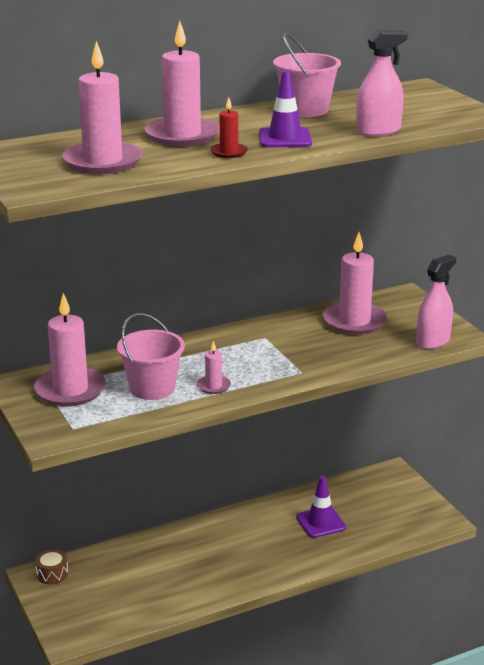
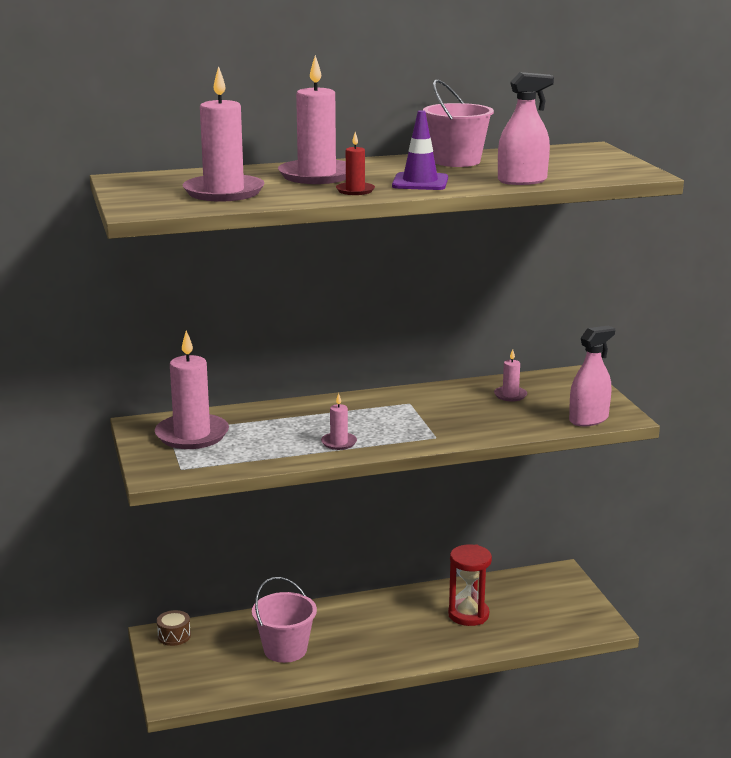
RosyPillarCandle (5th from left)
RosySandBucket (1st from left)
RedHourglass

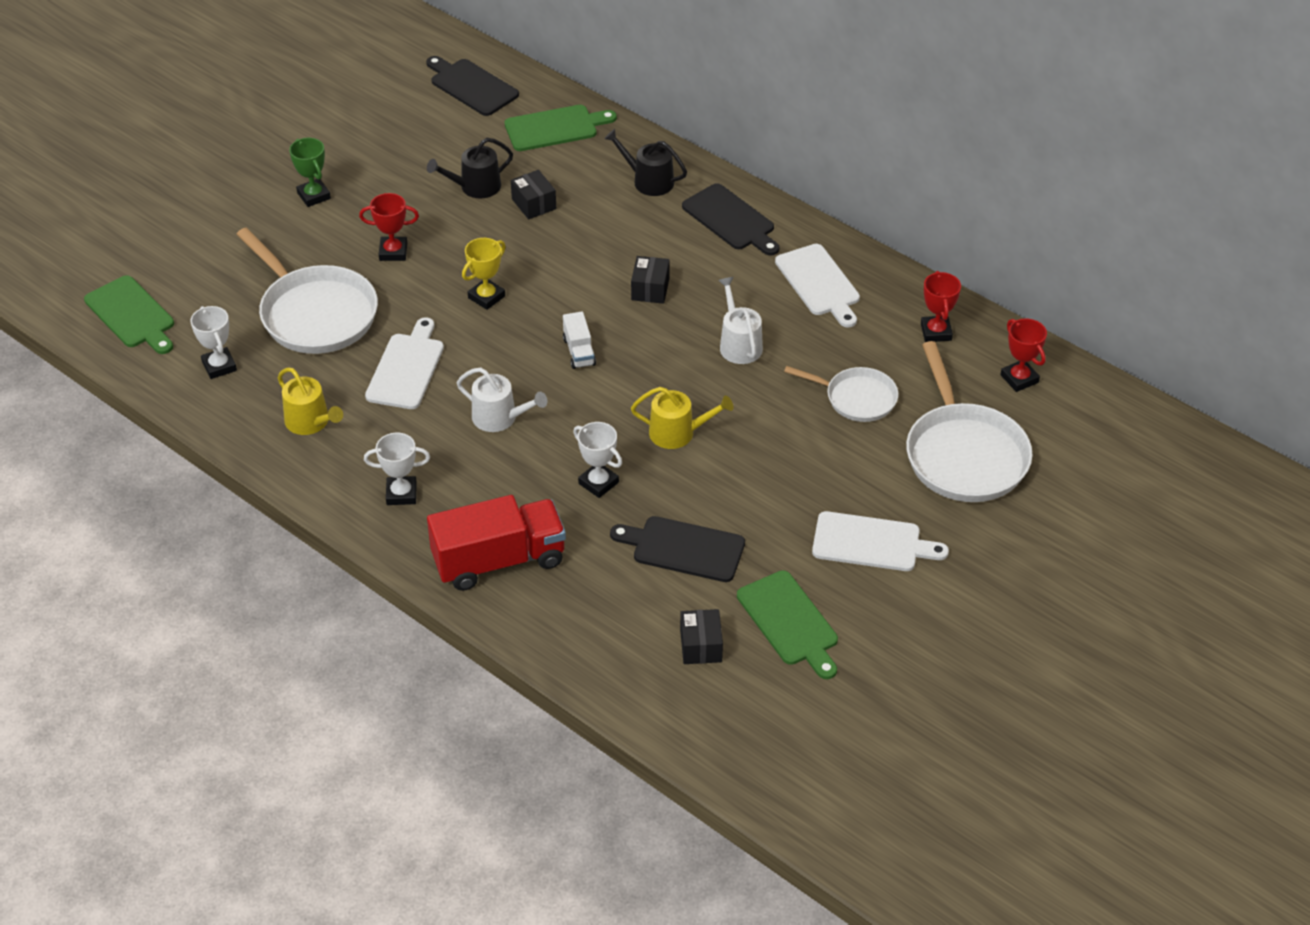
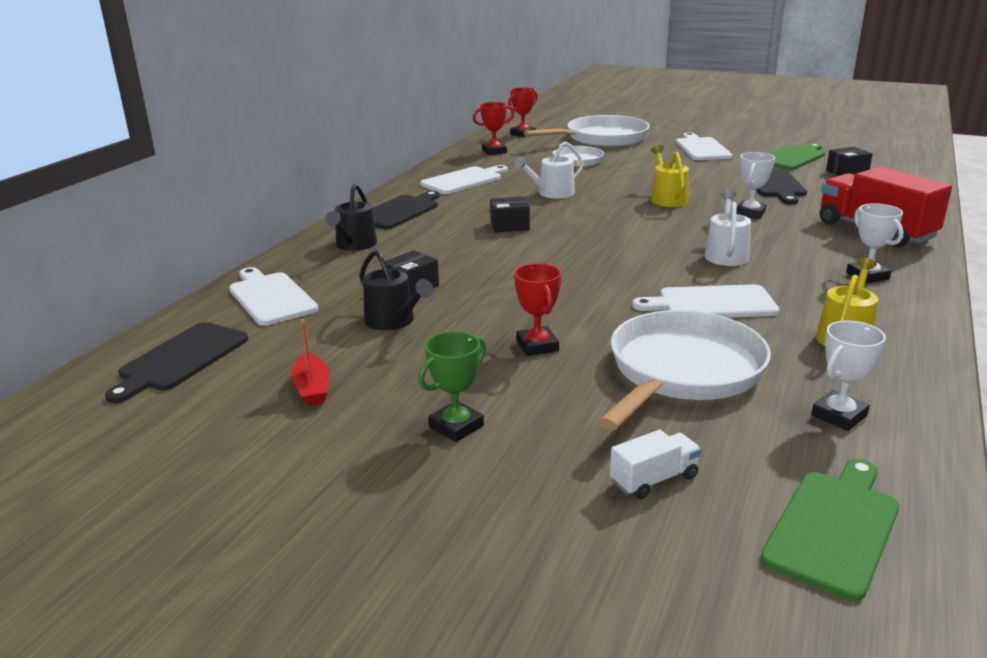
PureWhiteCuttingBoard (1st from left)
YellowTrophy
PureWhiteTruck
RedBoat

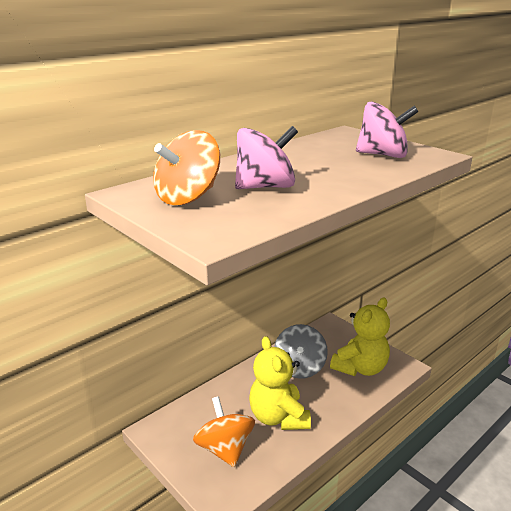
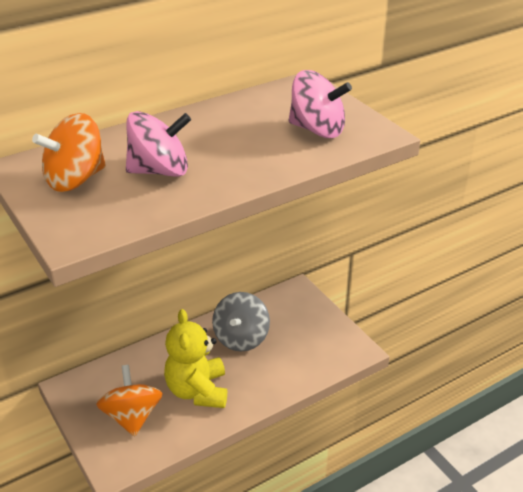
YellowStuffedBear (2nd from left in the first image)

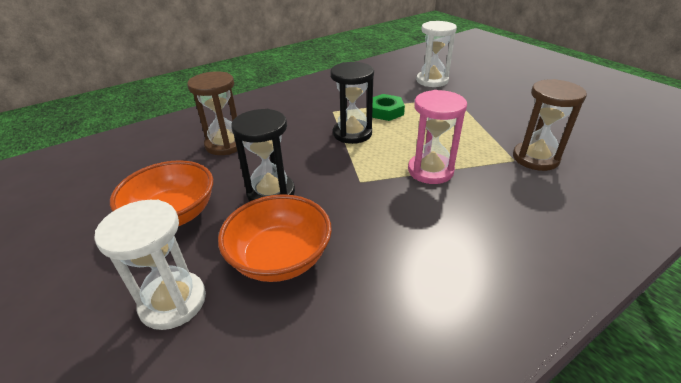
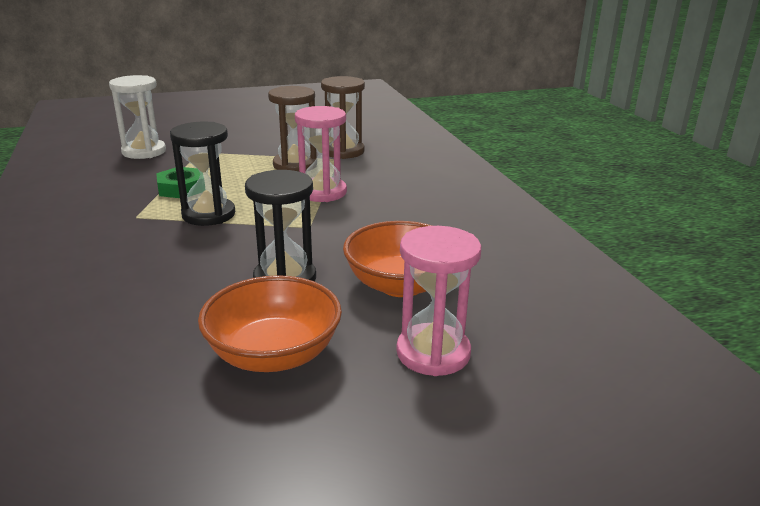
DarkBrownHourglass (1st from left)
RosyHourglass (2nd from left)

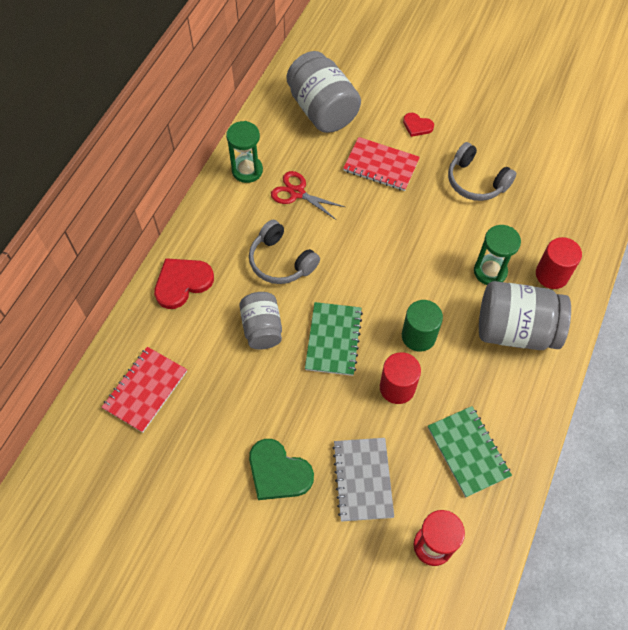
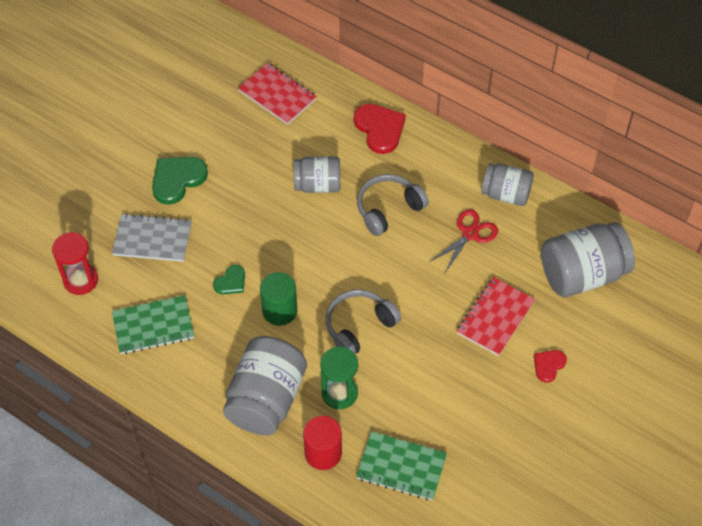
GrayJamJar (3rd from left)
GrayOverEarHeadphones (1st from left)
GreenExerciseBook (2nd from left)
GreenHeartShape (2nd from left)

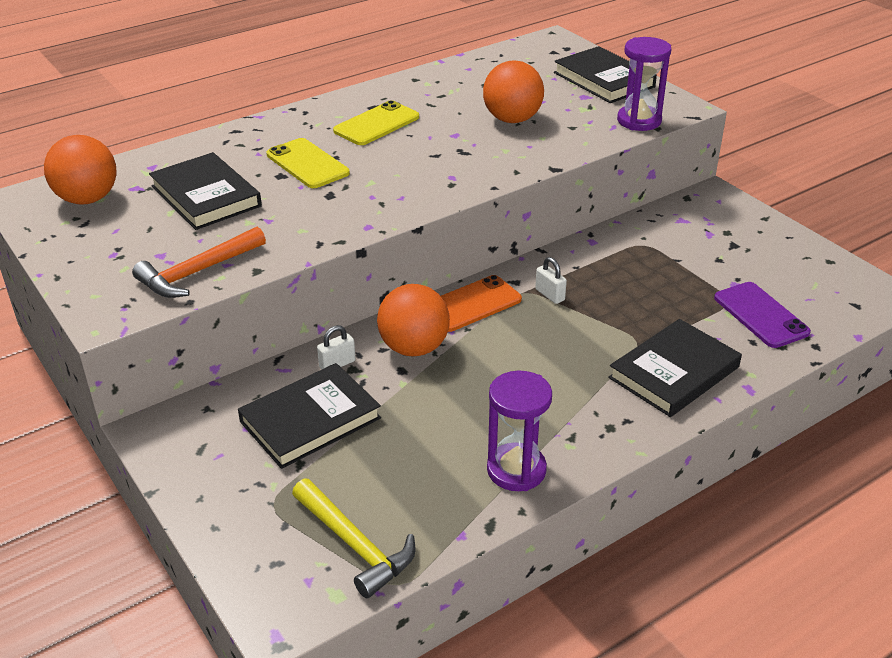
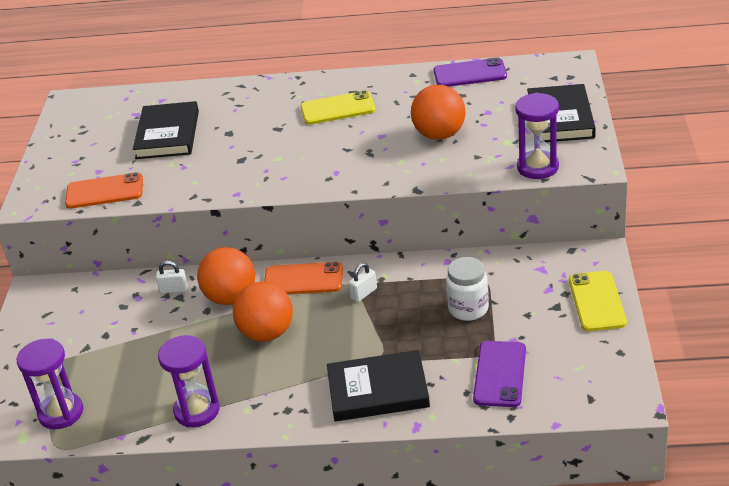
BrightOrangeBall (2nd from left)
YellowSmartphone (2nd from left)
BrightOrangeSmartphone (1st from left)
PureWhiteLock (2nd from left)
EbonyHardcover (2nd from left in the first image)
PurpleHourglass (1st from left)
PurpleSmartphone (1st from left)
PureWhiteJamJar

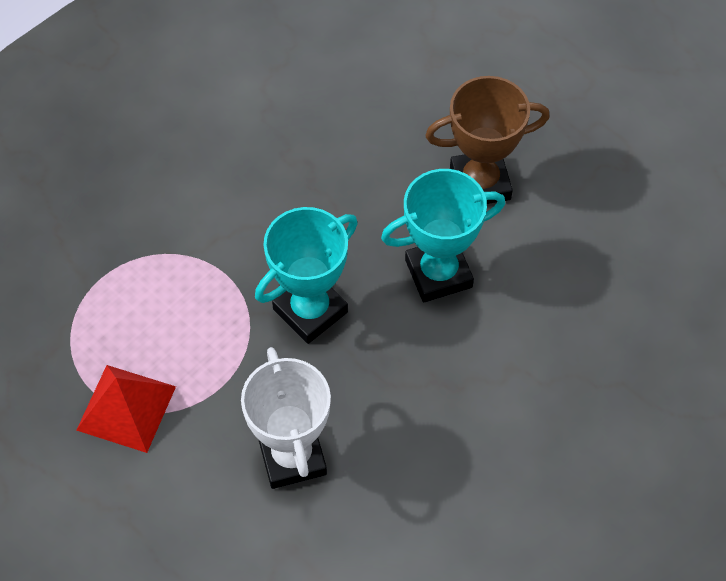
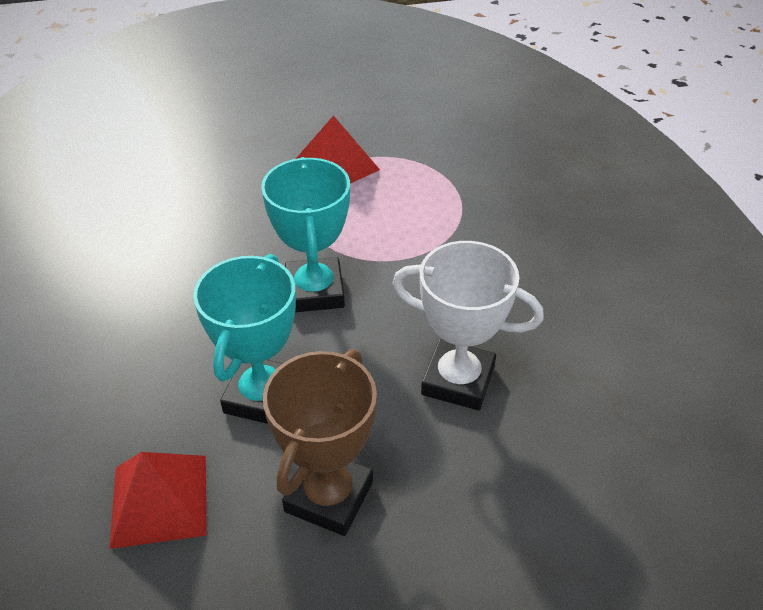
PureWhiteTrophy
RedSolidPyramid (1st from left)

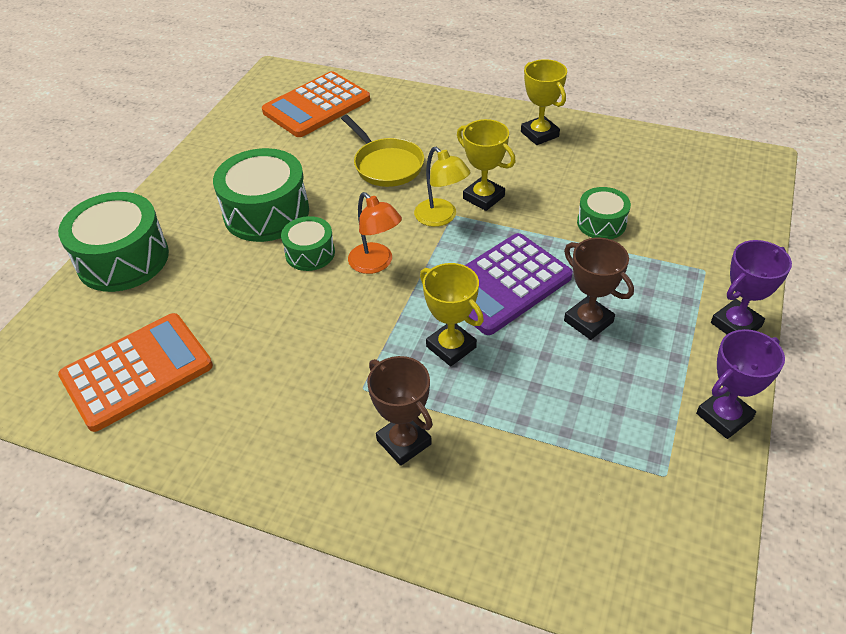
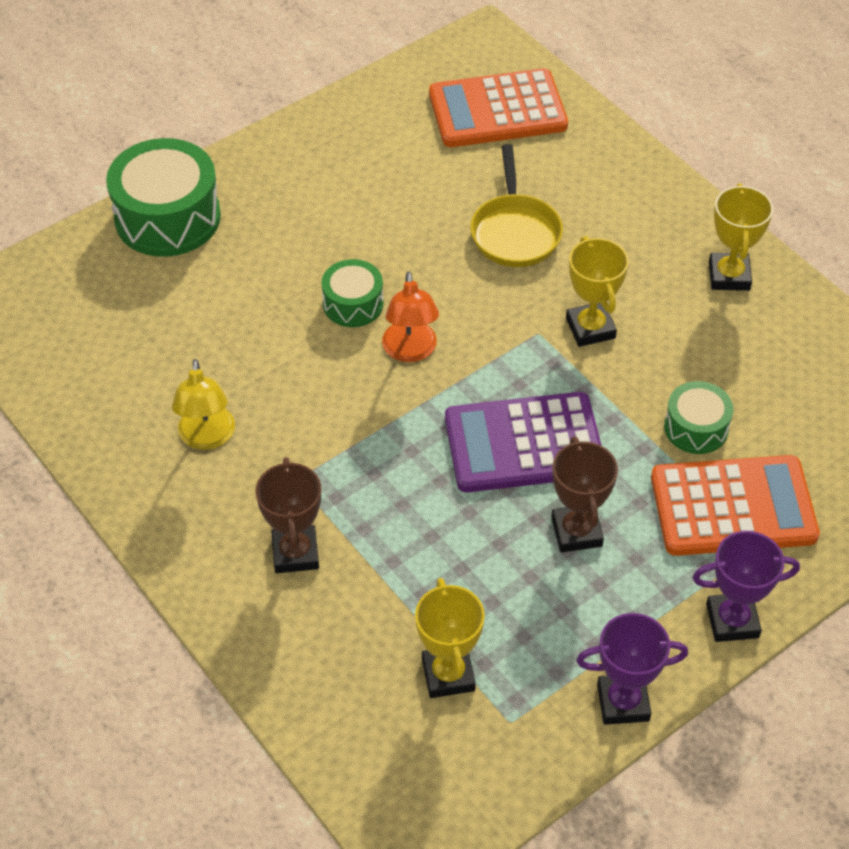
YellowLamp
GreenDrum (2nd from left in the first image)
YellowTrophy (1st from left)
BrightOrangePocketCalculator (2nd from left)

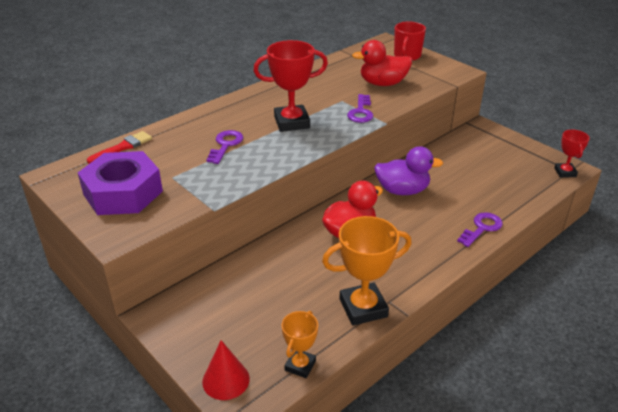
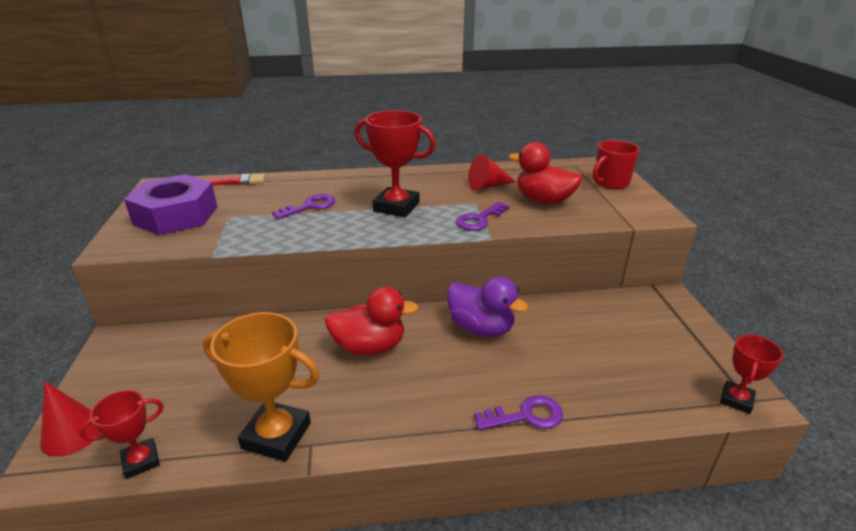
RedTrophy (1st from left)
RedConeShape (2nd from left)

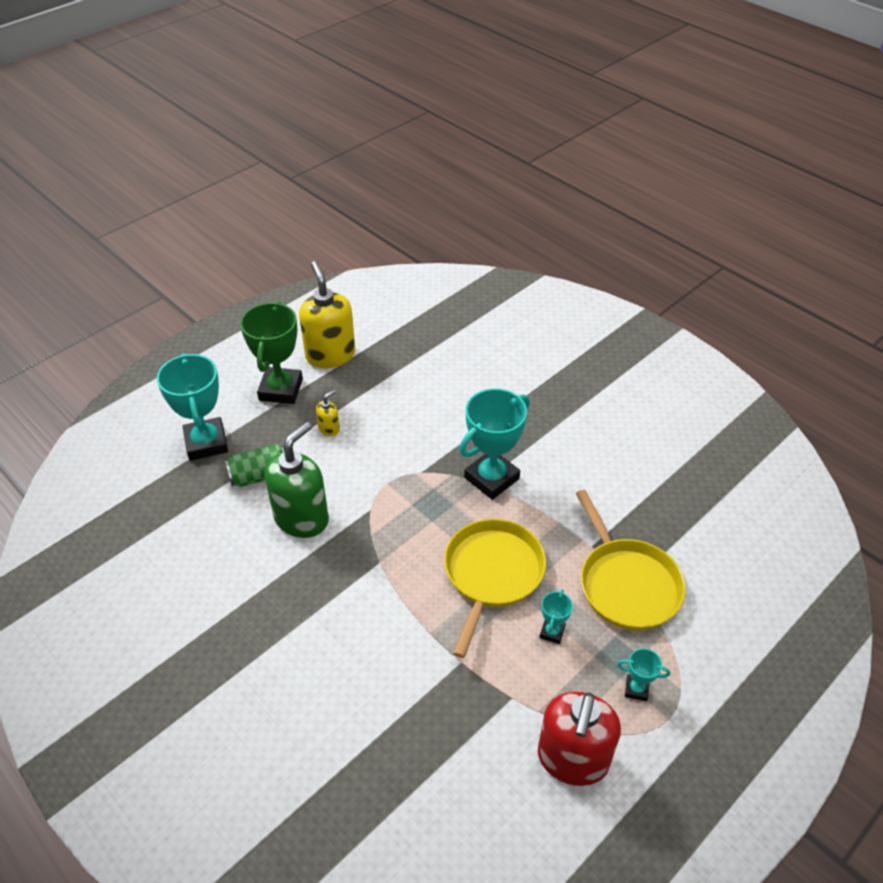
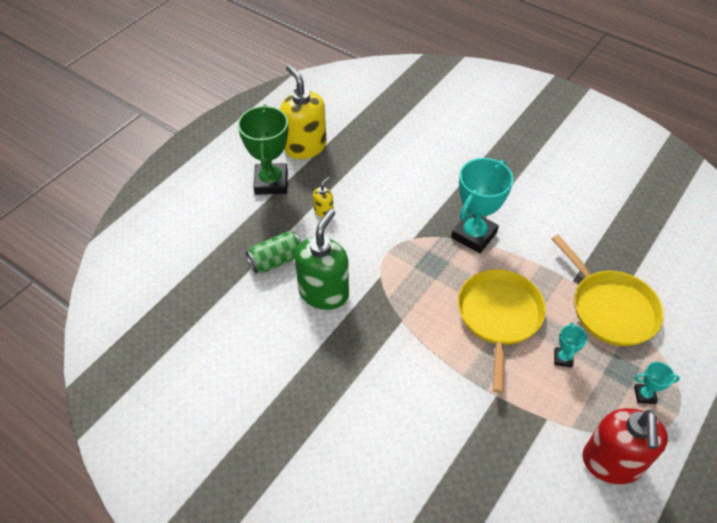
TurquoiseTrophy (1st from left in the first image)

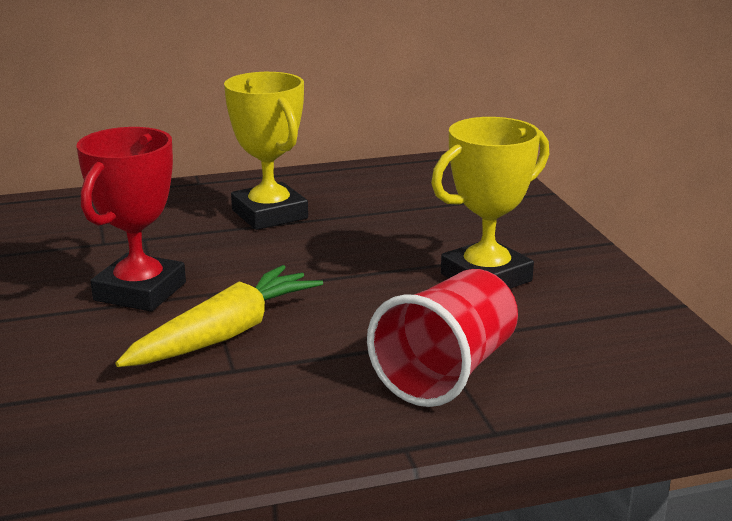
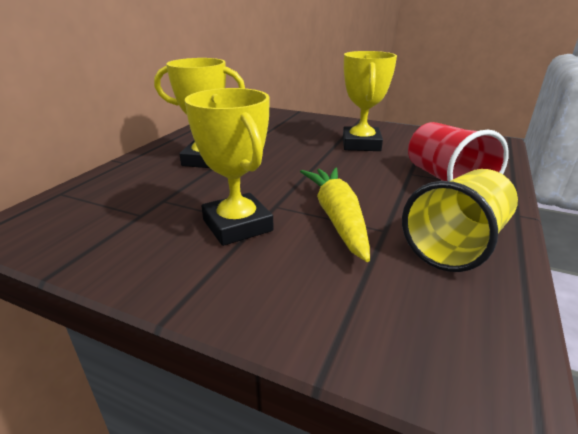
YellowTrophy (2nd from left)
YellowBeaker

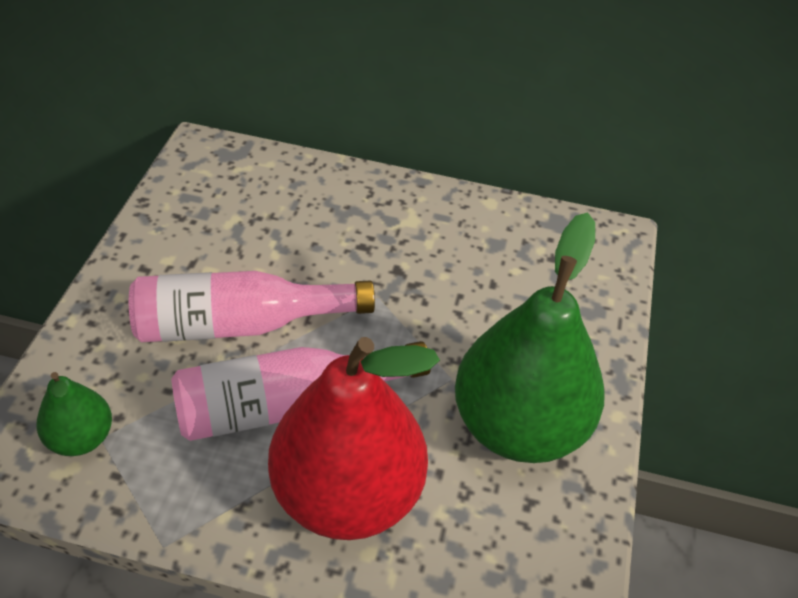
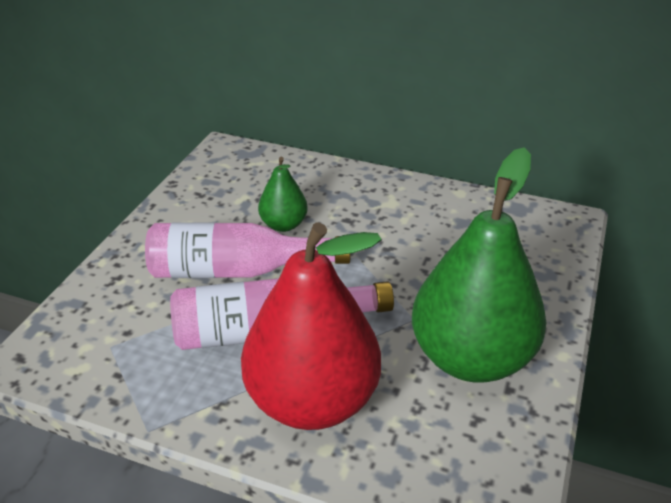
GreenPearFruit (1st from left)

